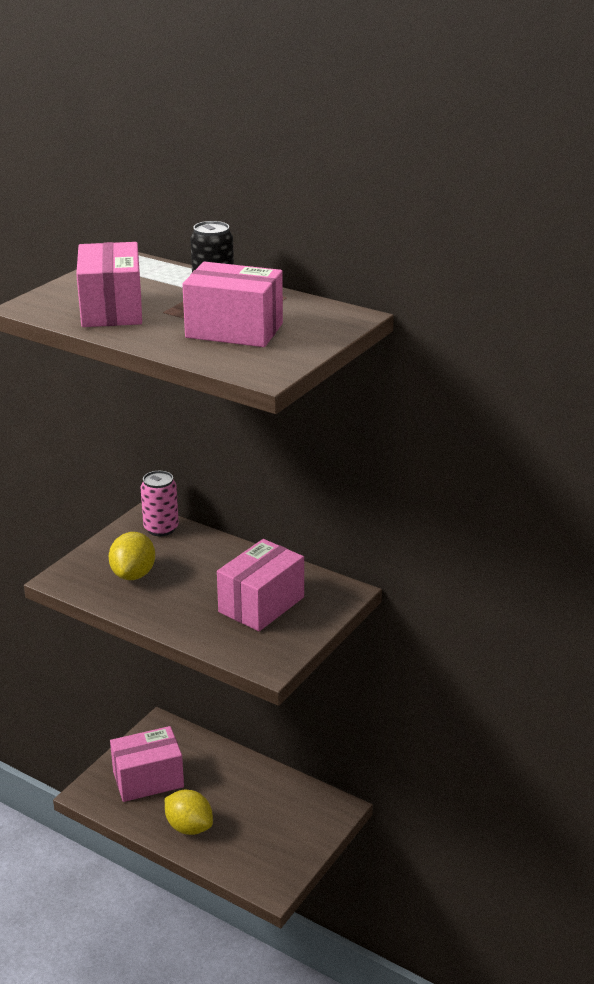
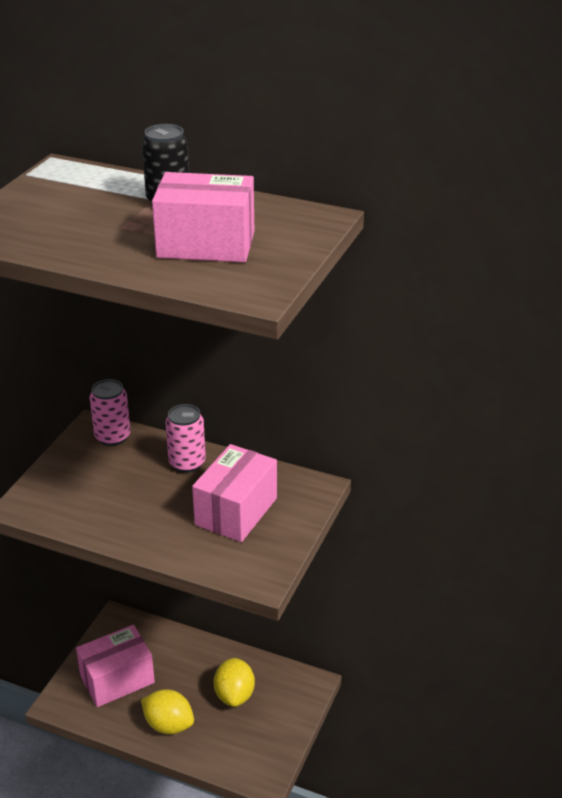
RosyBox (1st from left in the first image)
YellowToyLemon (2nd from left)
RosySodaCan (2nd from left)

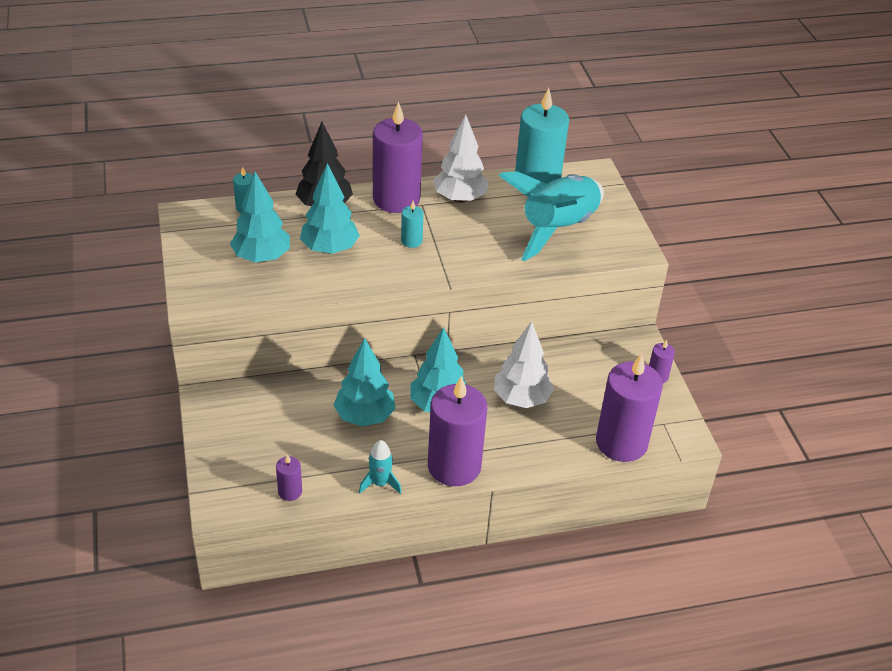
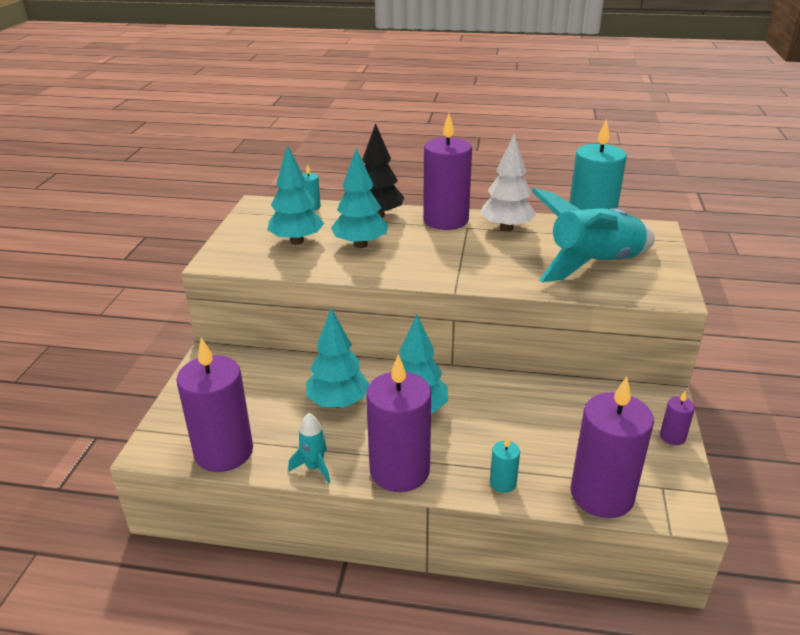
TurquoisePillarCandle (2nd from left)
PureWhiteToyTree (2nd from left in the first image)
PurplePillarCandle (1st from left)

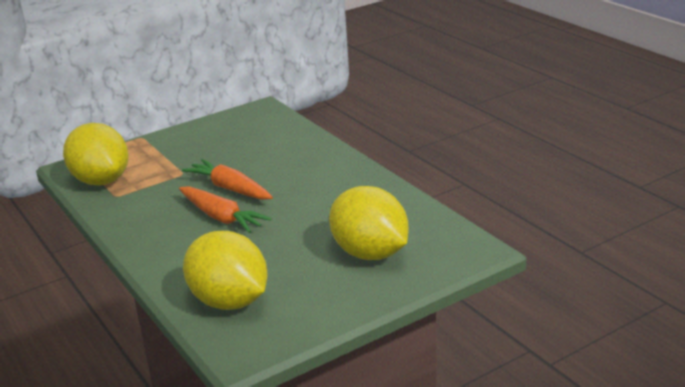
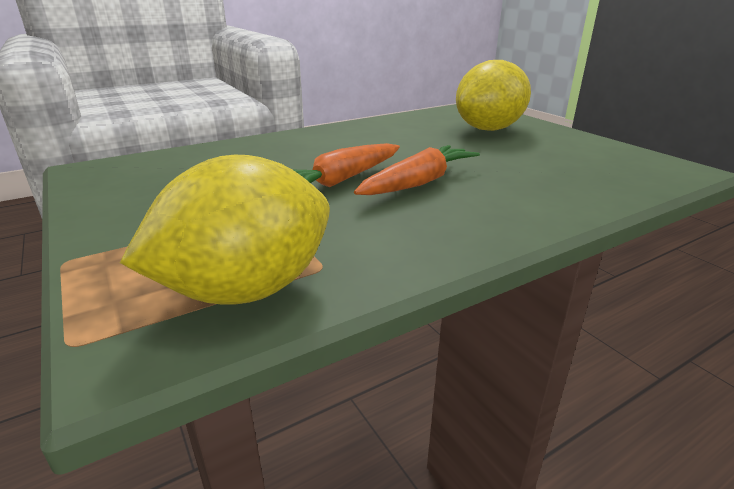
YellowToyLemon (2nd from left in the first image)

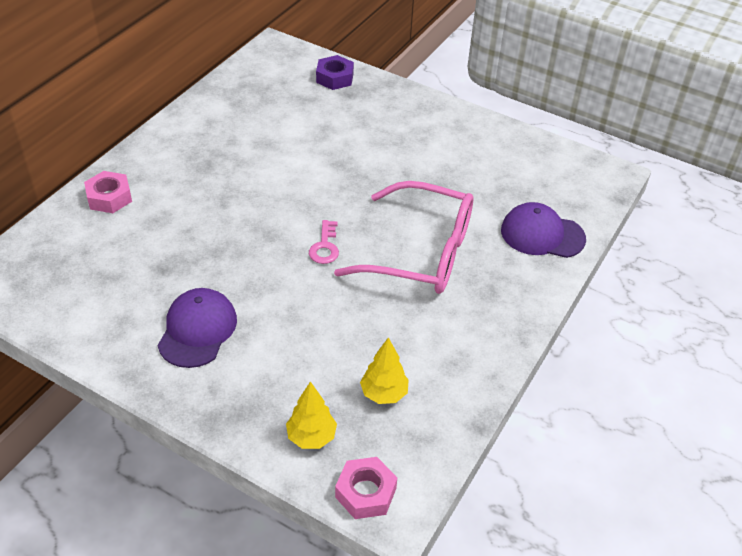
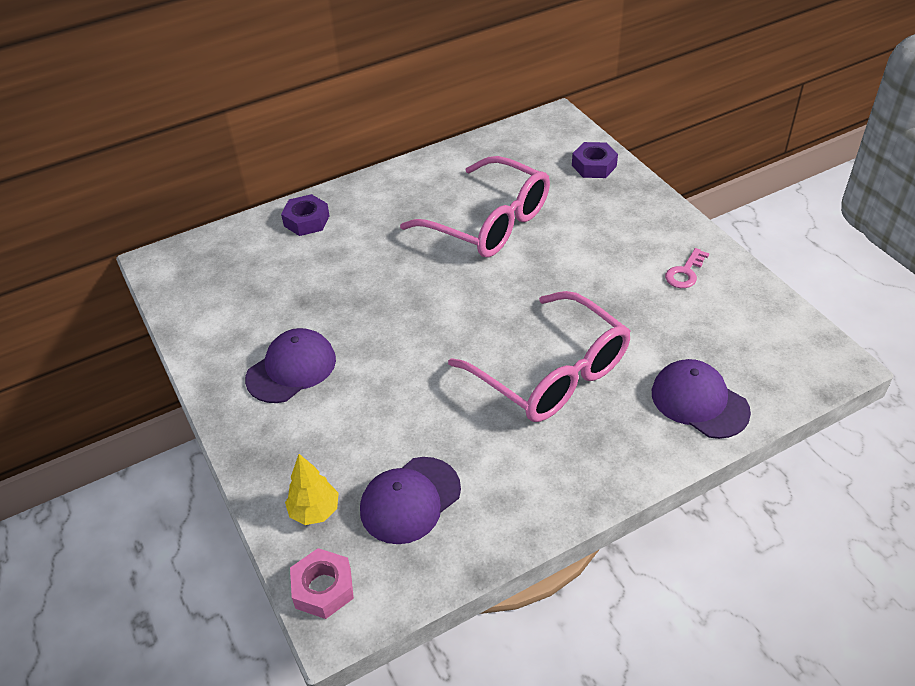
PurpleHexagonNut (1st from left)
RosyLatchkey
PurplePeakedCap (2nd from left)
RosySpectacles (1st from left)

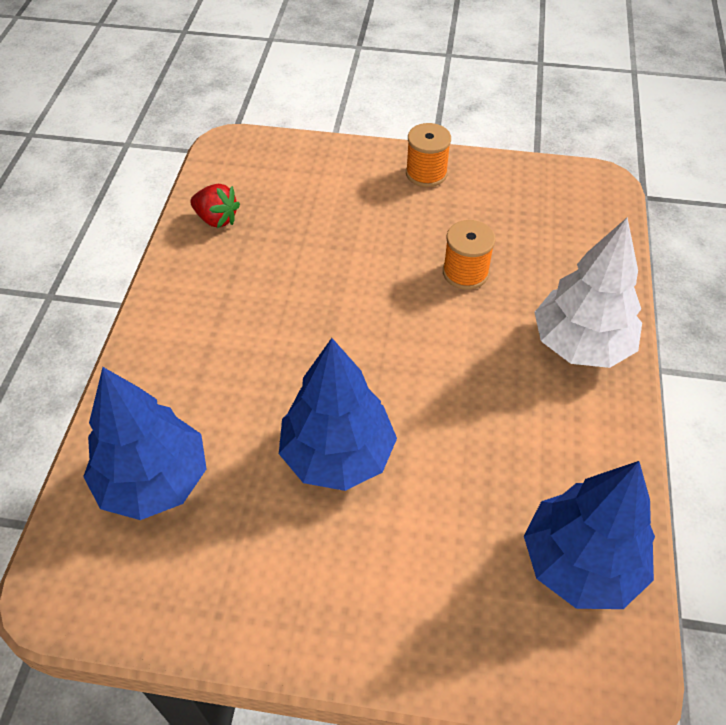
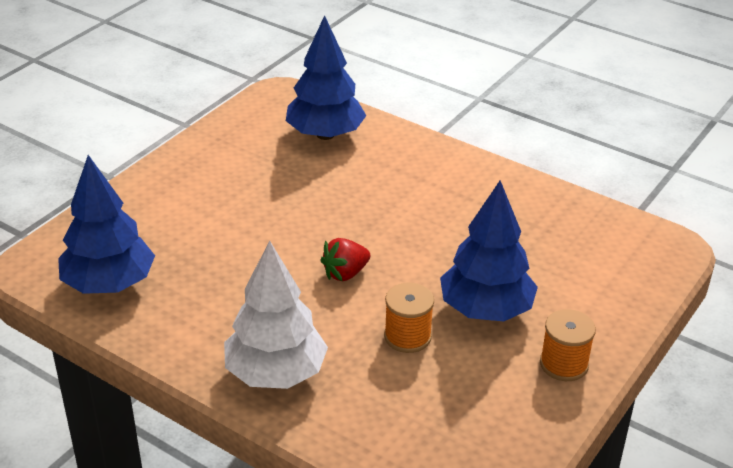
RedBerry
BlueToyTree (3rd from left)

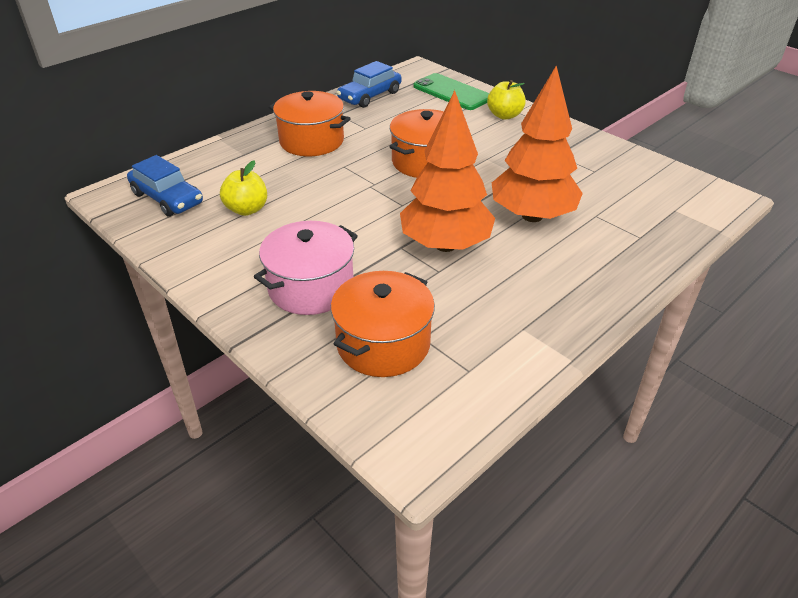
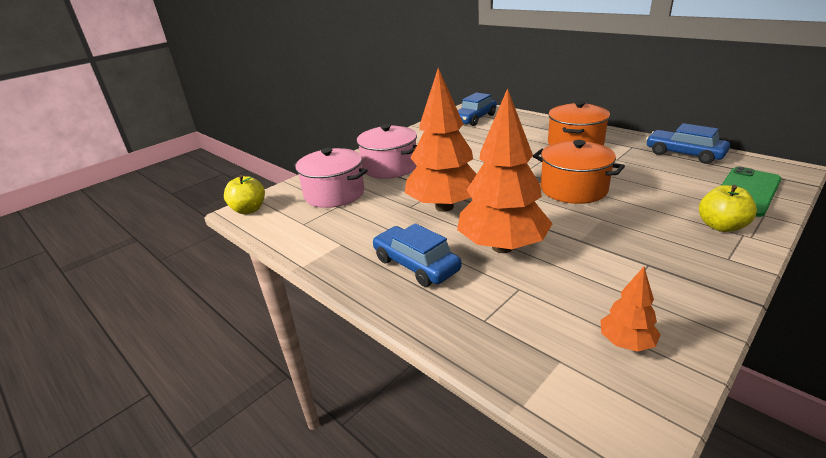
YellowApple (1st from left)
RosyPot (1st from left)
BlueToyCar (1st from left)
BrightOrangeToyTree (3rd from left)

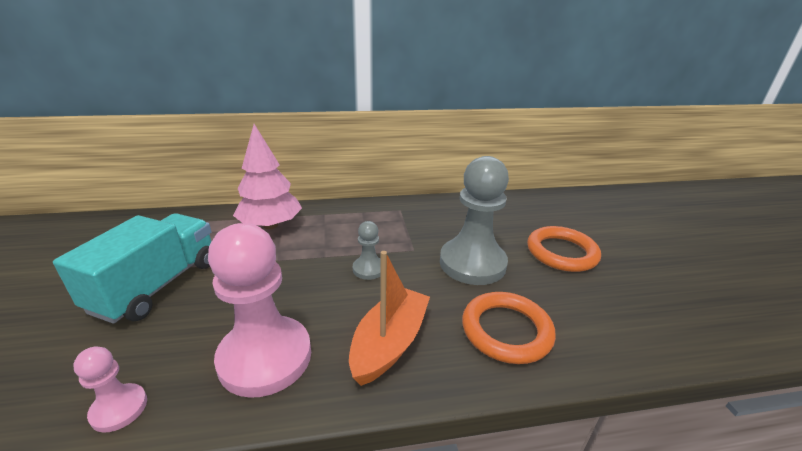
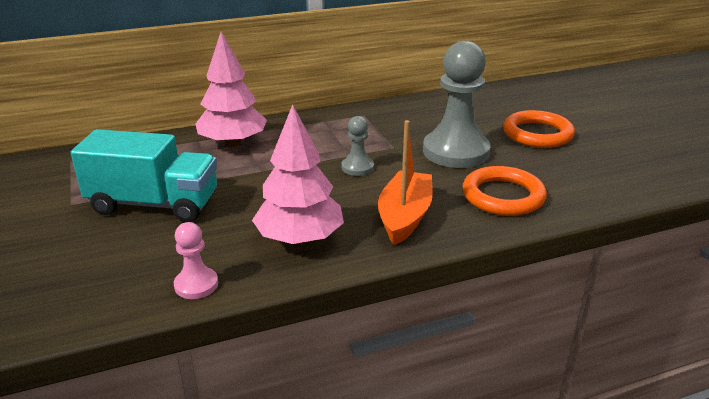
TurquoiseTruck
RosyToyTree (2nd from left)

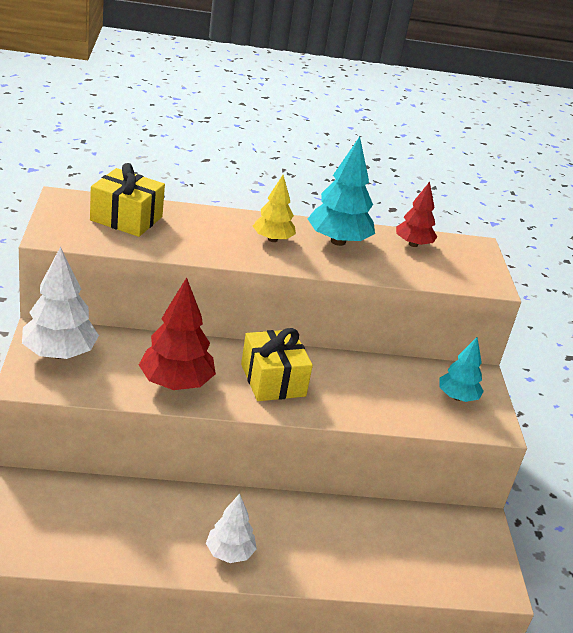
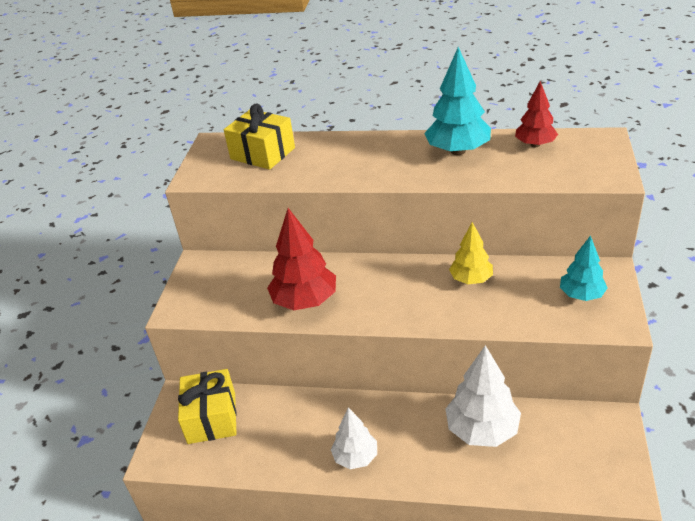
YellowToyTree
PureWhiteToyTree (2nd from left)
YellowGift (1st from left)

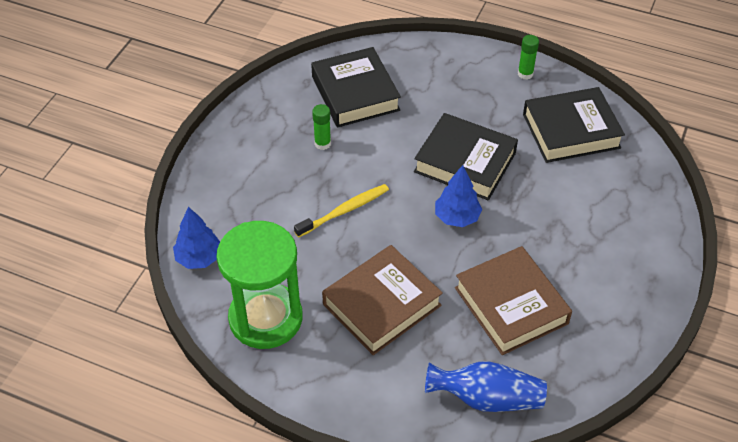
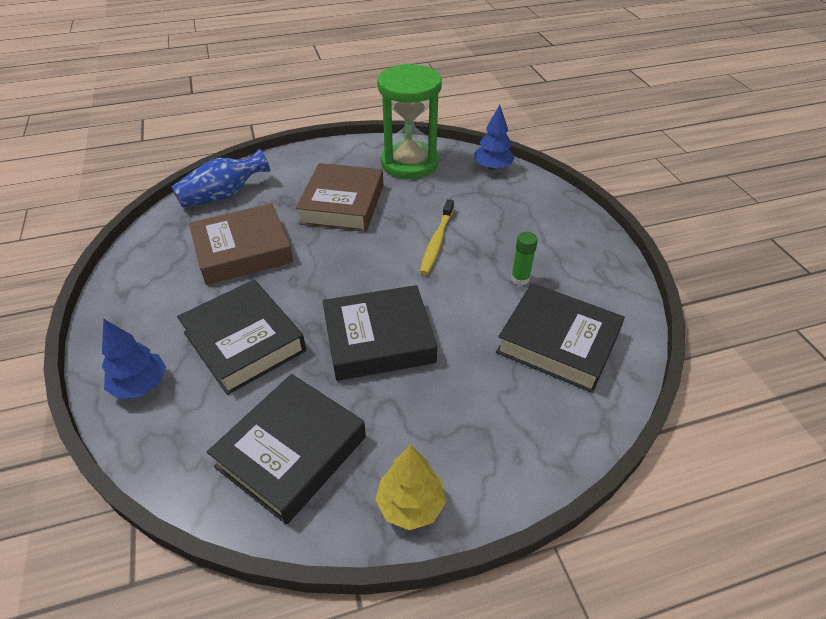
YellowToyTree
BlueToyTree (1st from left)
DarkBrownHardcover (1st from left)
EbonyHardcover (1st from left)

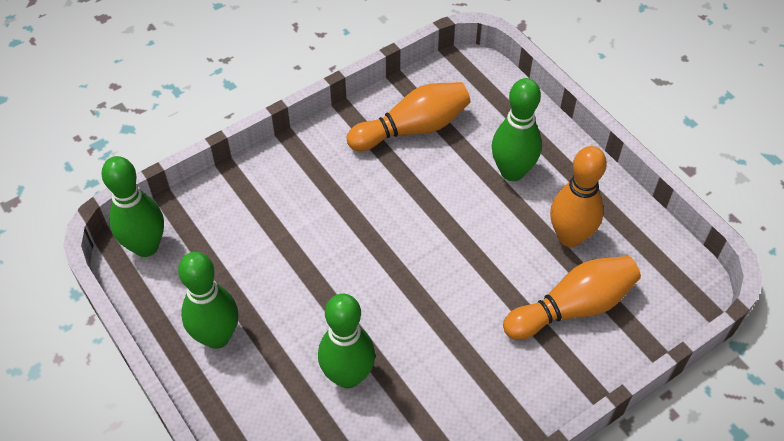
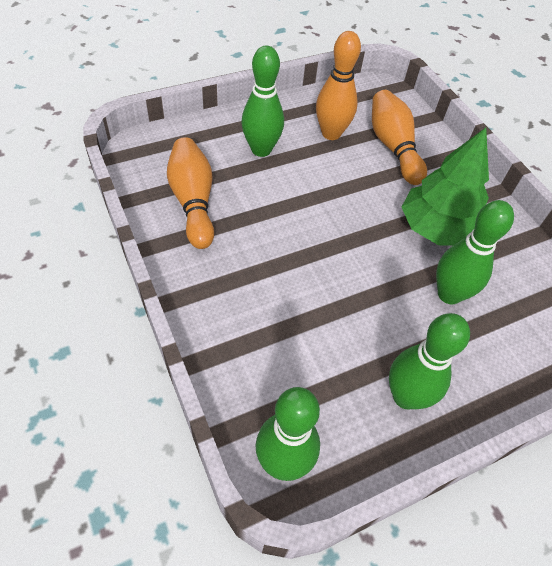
GreenToyTree

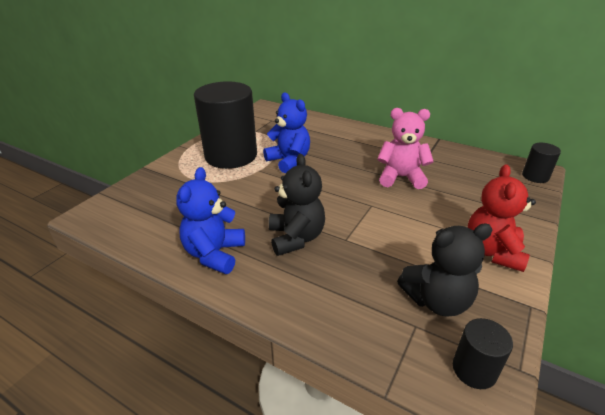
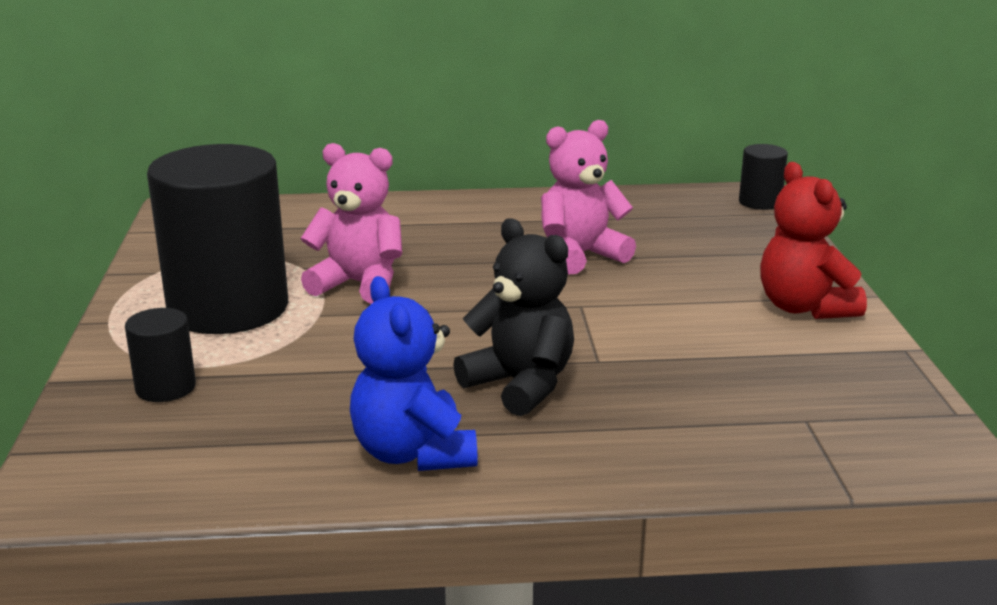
RosyStuffedBear (1st from left)
EbonyStuffedBear (2nd from left in the first image)
EbonyCylinderShape (1st from left)

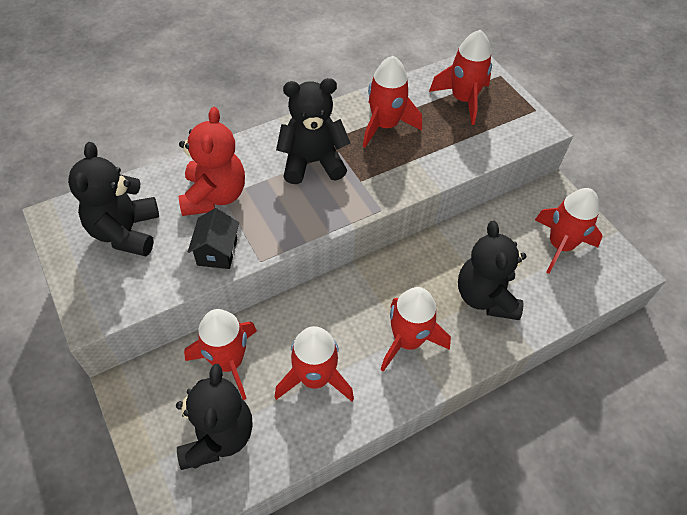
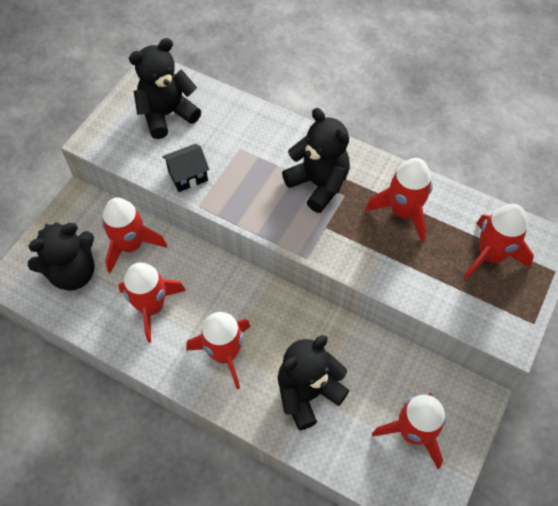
RedStuffedBear

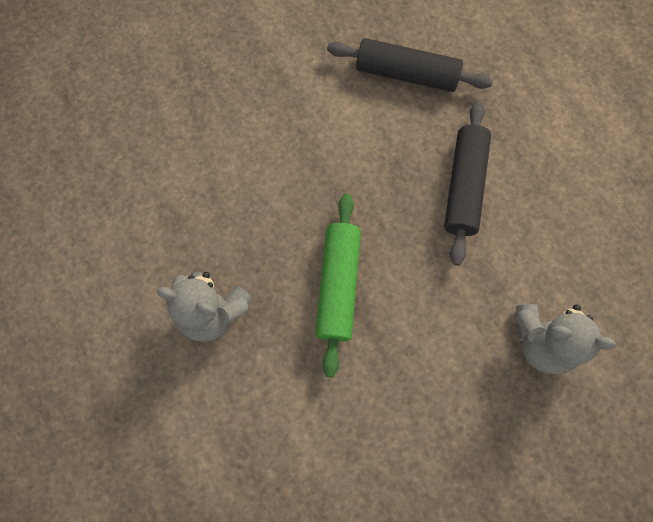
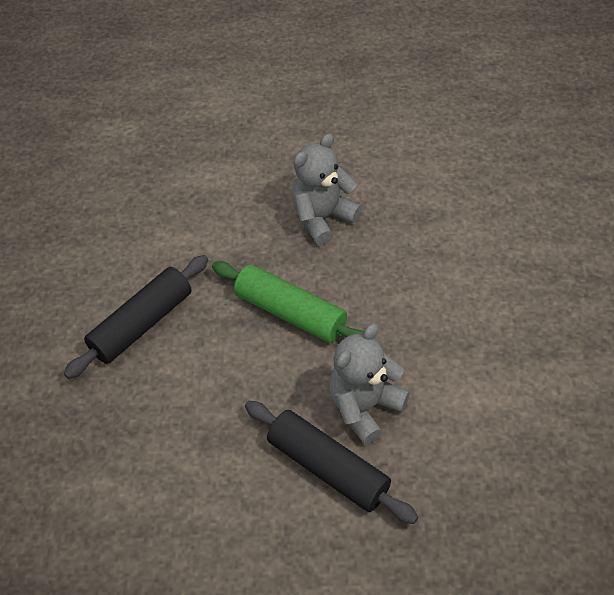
EbonyPastryRoller (1st from left)
GrayStuffedBear (2nd from left)

